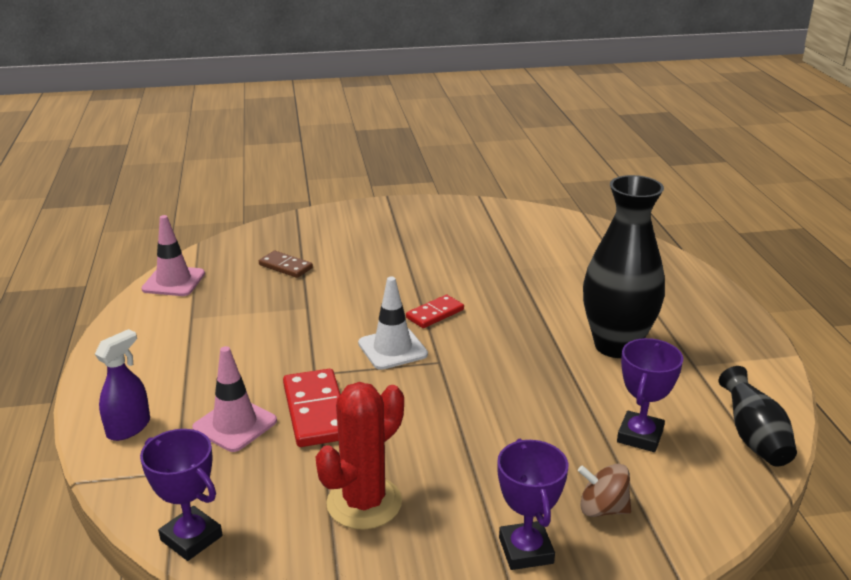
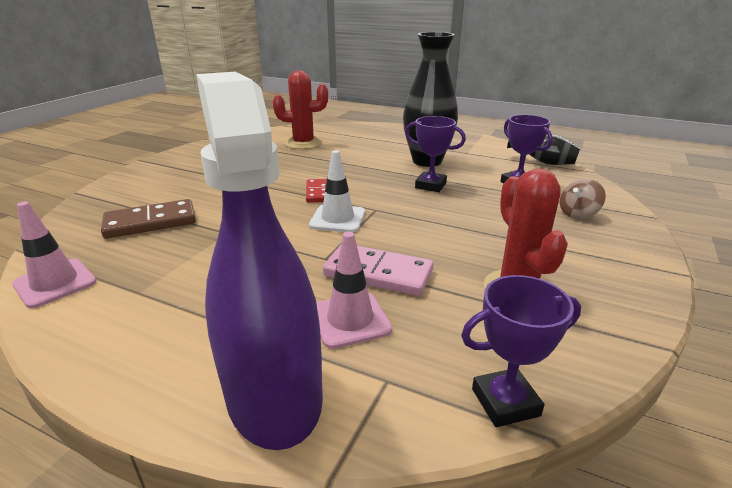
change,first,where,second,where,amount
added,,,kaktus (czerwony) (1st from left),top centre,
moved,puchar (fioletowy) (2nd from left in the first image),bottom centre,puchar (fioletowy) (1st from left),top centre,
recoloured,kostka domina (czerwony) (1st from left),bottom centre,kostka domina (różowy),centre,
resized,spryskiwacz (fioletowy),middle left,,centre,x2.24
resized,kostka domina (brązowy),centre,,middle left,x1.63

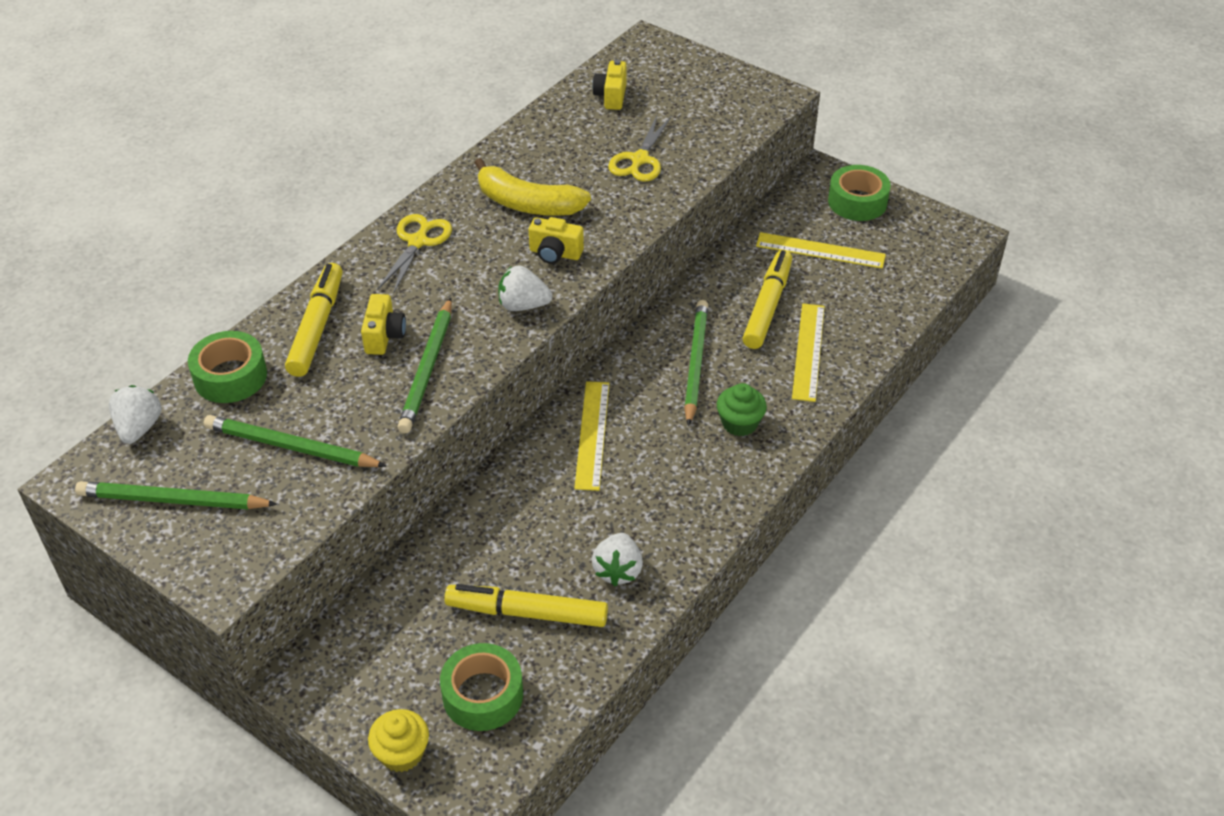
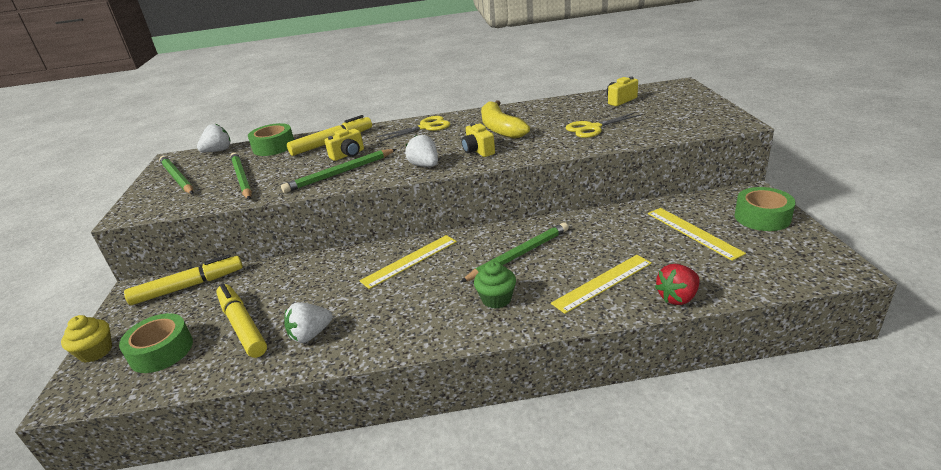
change,first,where,second,where,amount
added,,,truskawka (czerwony),middle right,
moved,flamaster (żółty) (3rd from left in the first image),centre,flamaster (żółty) (1st from left),middle left,

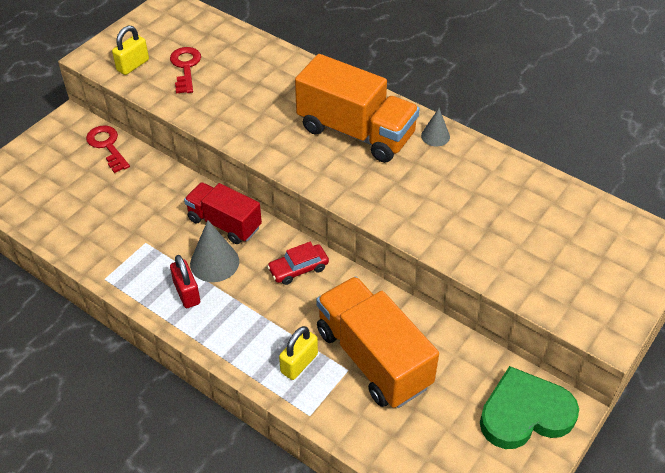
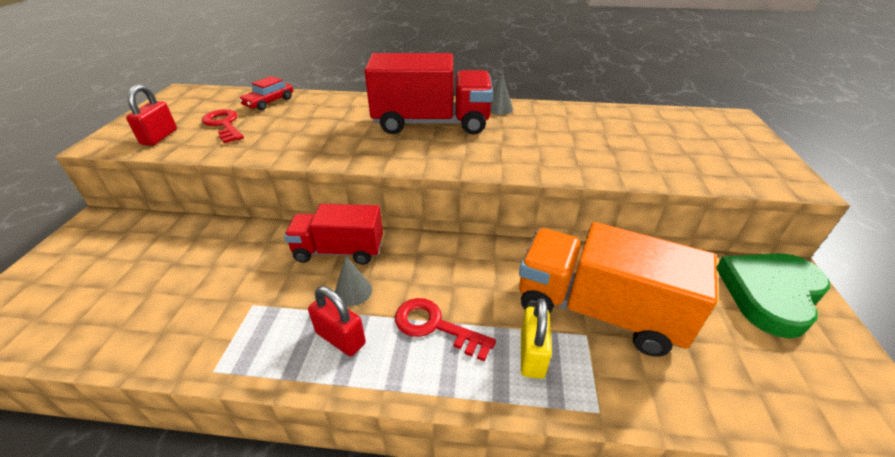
change,first,where,second,where,amount
moved,klucz (czerwony) (1st from left in the first image),top left,klucz (czerwony) (2nd from left),bottom centre,
moved,samochód (czerwony),centre,,top left,
recoloured,kłódka (żółty) (1st from left),top left,kłódka (czerwony) (1st from left),top left,
recoloured,ciężarówka (pomarańczowy) (1st from left),top centre,ciężarówka (czerwony) (2nd from left),top centre,
resized,stożek (szary) (1st from left),middle left,,centre,x0.61

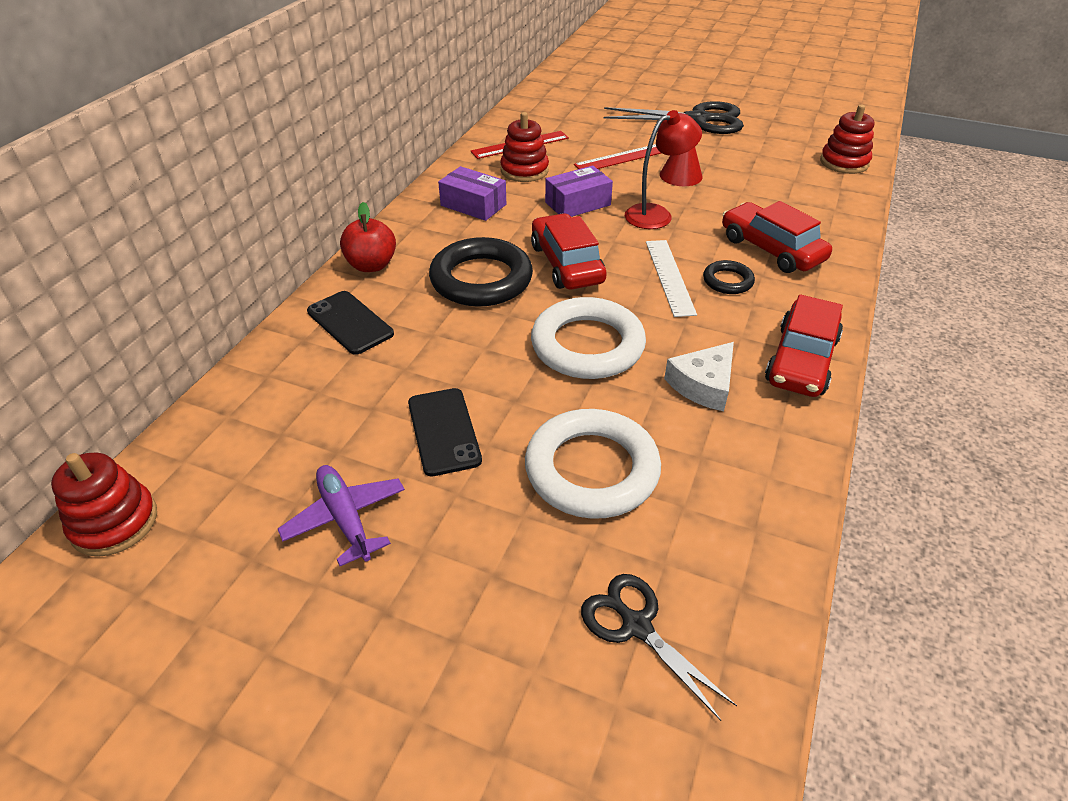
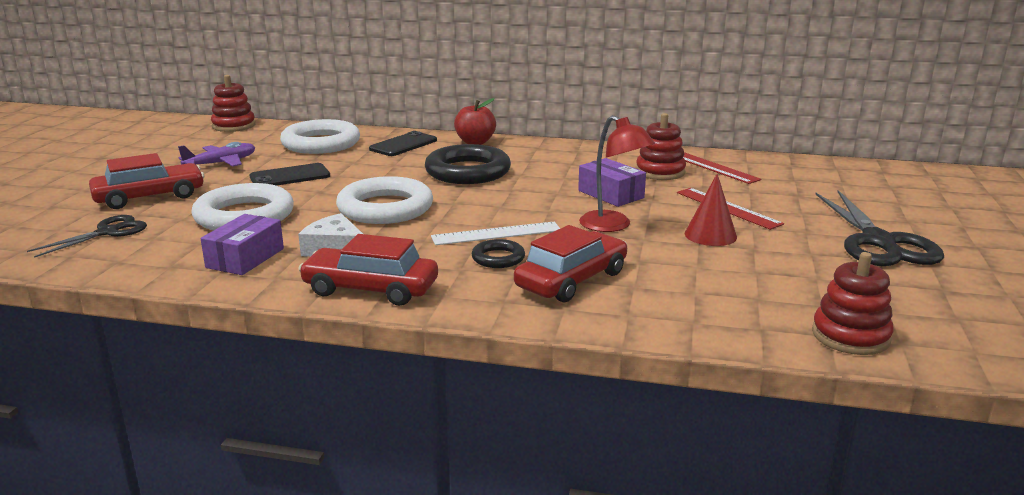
change,first,where,second,where,amount
added,,,pierścień (biały) (2nd from left),top left,
moved,pudełko (fioletowy) (1st from left),top centre,,middle left,
moved,samochód (czerwony) (1st from left),top centre,,middle left,

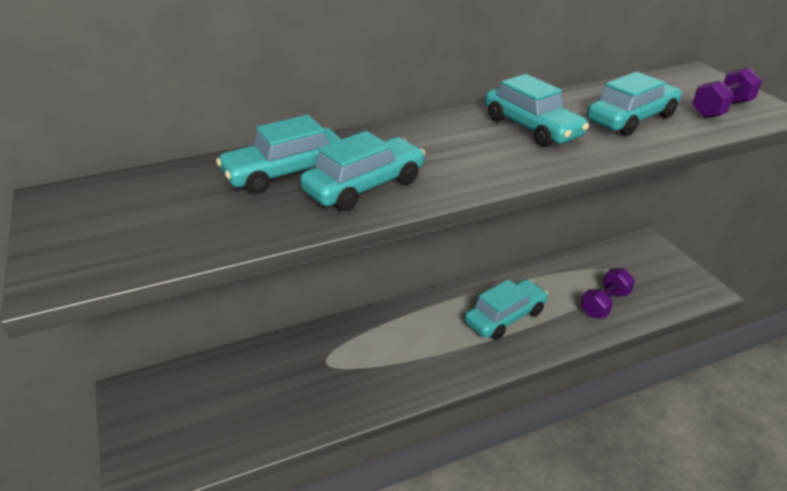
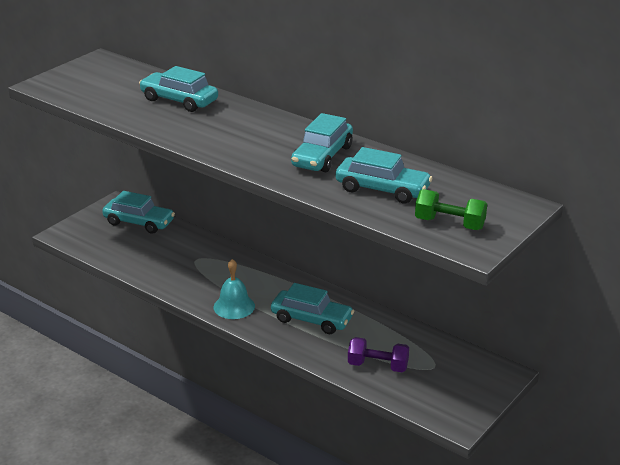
change,first,where,second,where,amount
added,,,dzwonek (turkusowy),centre,
moved,samochód (turkusowy) (2nd from left in the first image),centre,samochód (turkusowy) (1st from left),middle left,
recoloured,hantel (fioletowy) (2nd from left),top right,hantel (zielony),middle right,

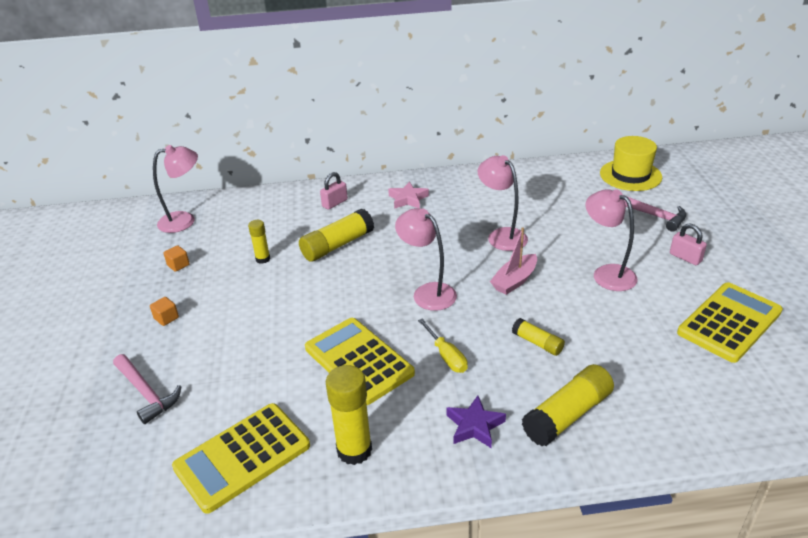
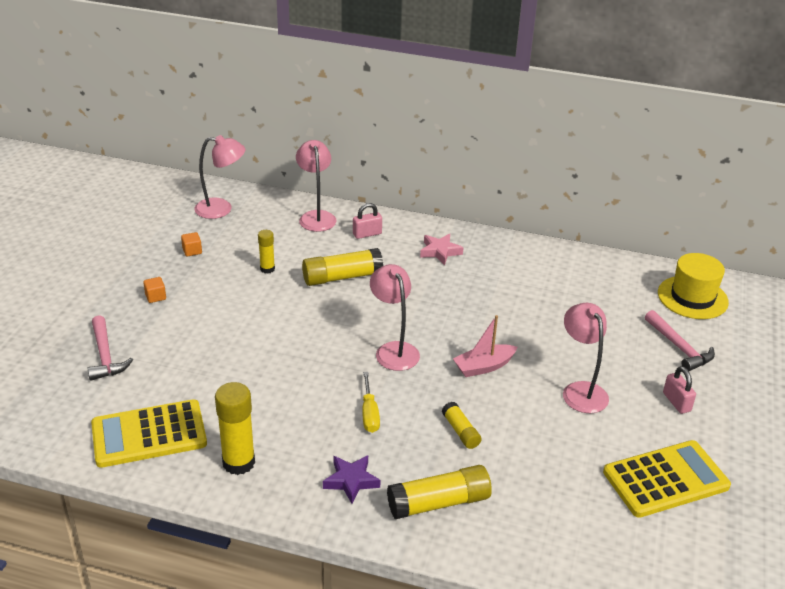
change,first,where,second,where,amount
removed,kalkulator (żółty) (2nd from left),bottom centre,,,
moved,lampka (różowy) (3rd from left in the first image),centre,lampka (różowy) (2nd from left),top centre,

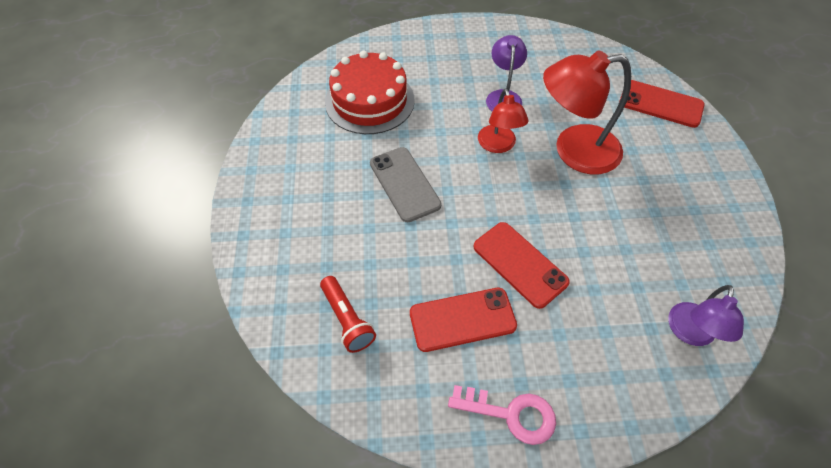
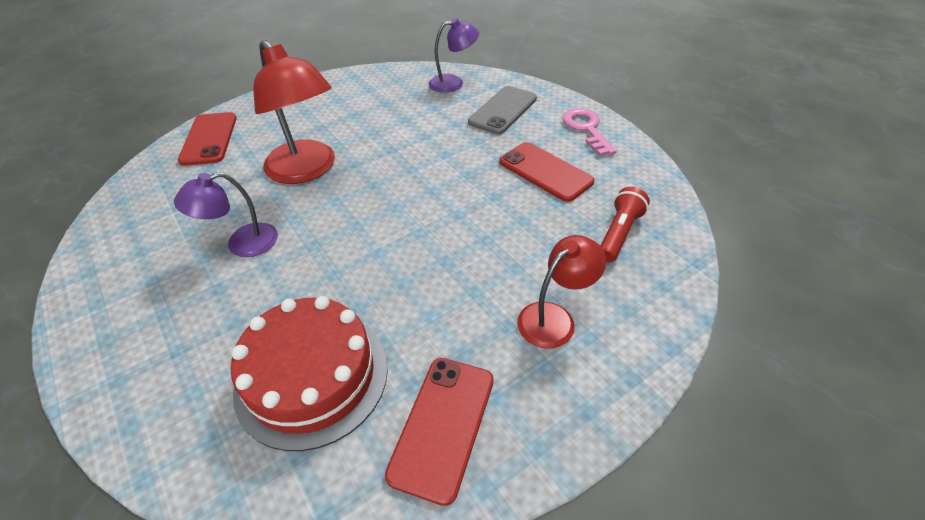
change,first,where,second,where,amount
moved,telefon (szary),centre,,top centre,
moved,telefon (czerwony) (2nd from left),centre,,bottom centre,
moved,lampka (czerwony) (1st from left in the first image),top centre,lampka (czerwony) (2nd from left),centre,

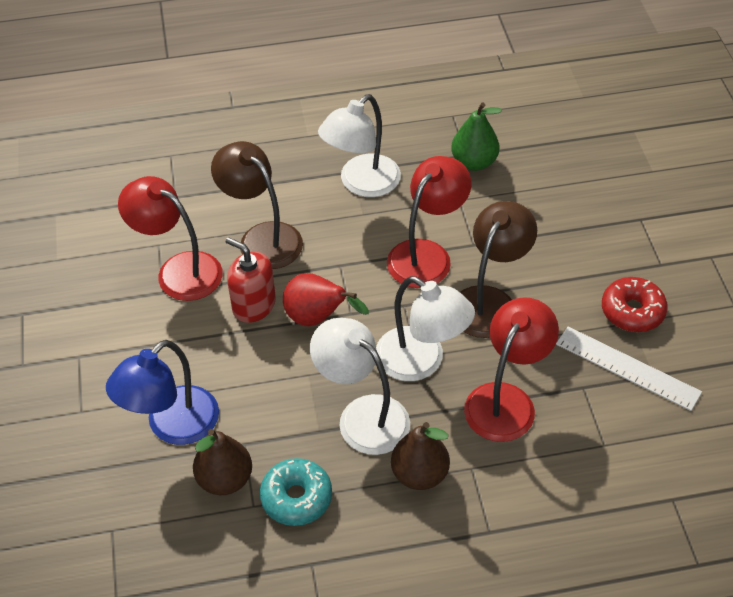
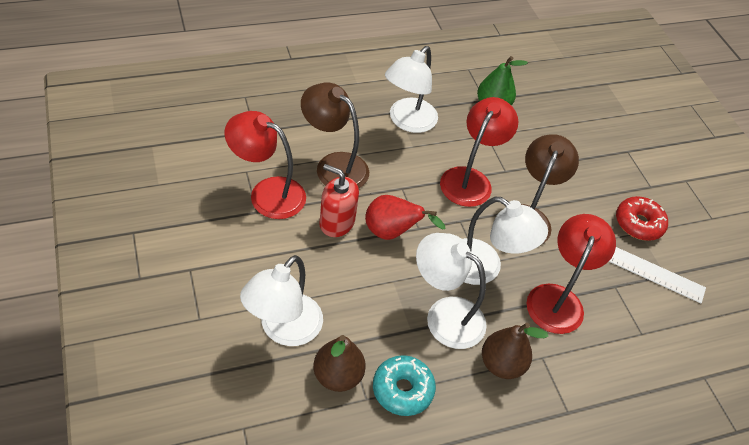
change,first,where,second,where,amount
recoloured,lampka (niebieski),middle left,lampka (biały) (1st from left),bottom centre,

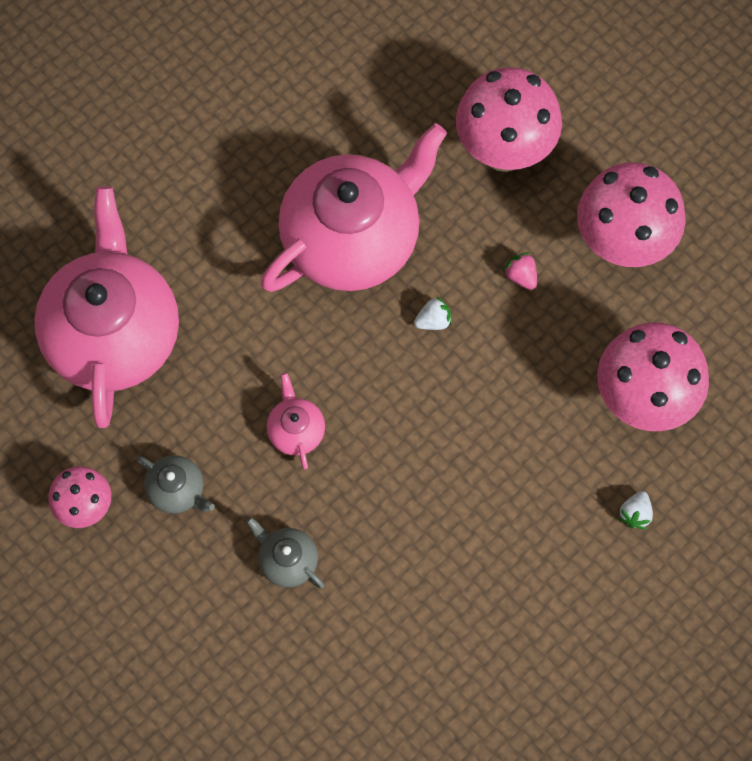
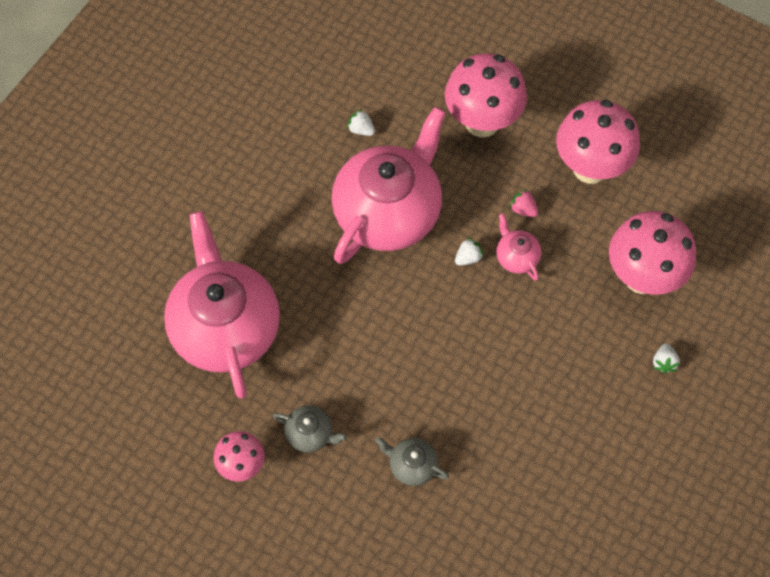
change,first,where,second,where,amount
added,,,truskawka (biały) (1st from left),top centre,
moved,imbryk (różowy) (2nd from left in the first image),centre,imbryk (różowy) (3rd from left),middle right,

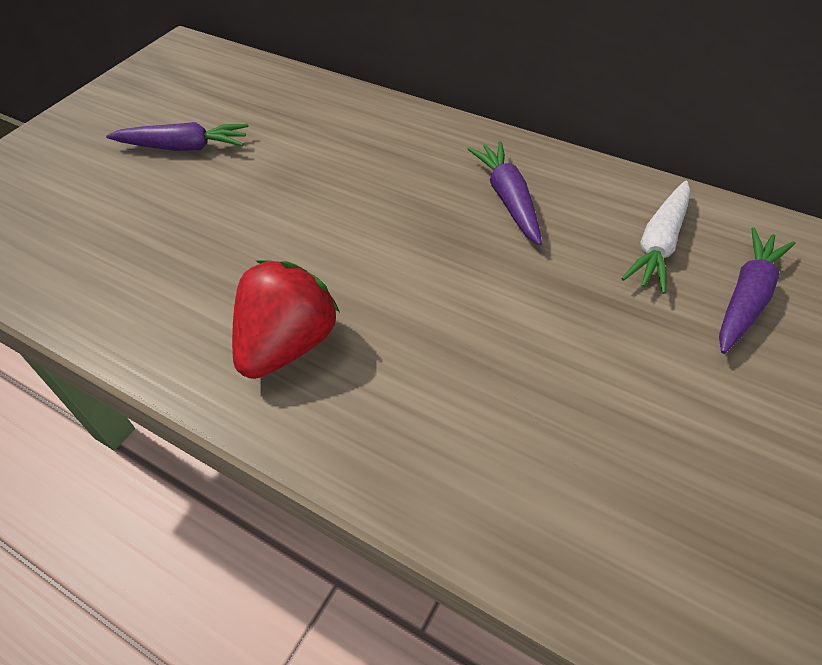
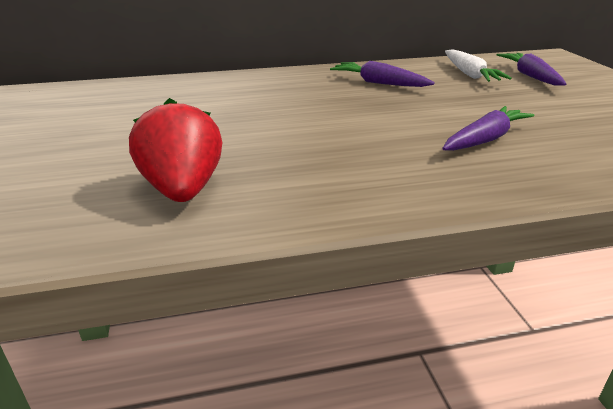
change,first,where,second,where,amount
moved,marchewka (fioletowy) (1st from left in the first image),top left,marchewka (fioletowy) (2nd from left),top right,
moved,truskawka (czerwony),centre,,middle left,

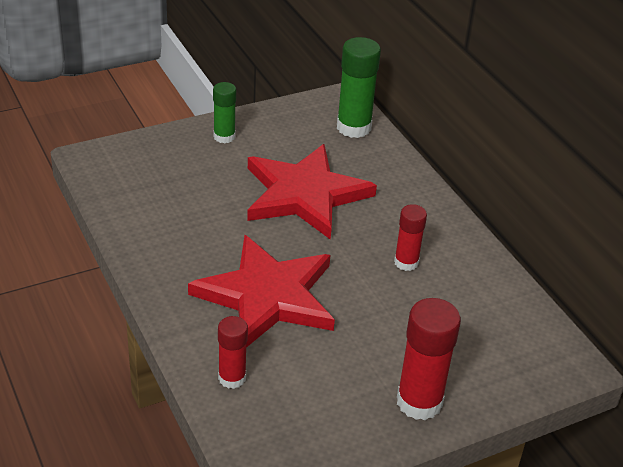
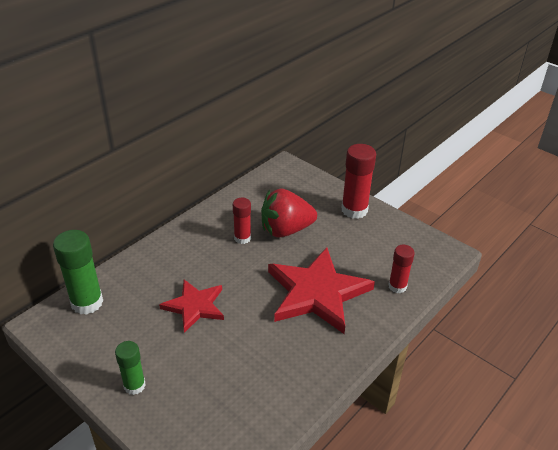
change,first,where,second,where,amount
added,,,truskawka (czerwony),centre,
resized,gwiazda (czerwony) (2nd from left in the first image),centre,gwiazda (czerwony) (1st from left),bottom centre,x0.59

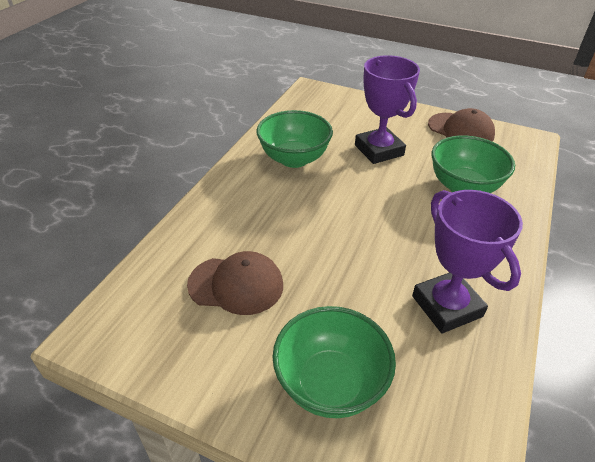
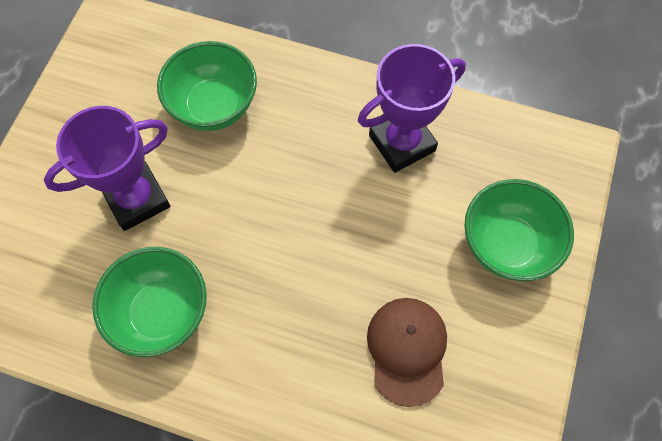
change,first,where,second,where,amount
removed,czapka (brązowy) (2nd from left),top right,,,

